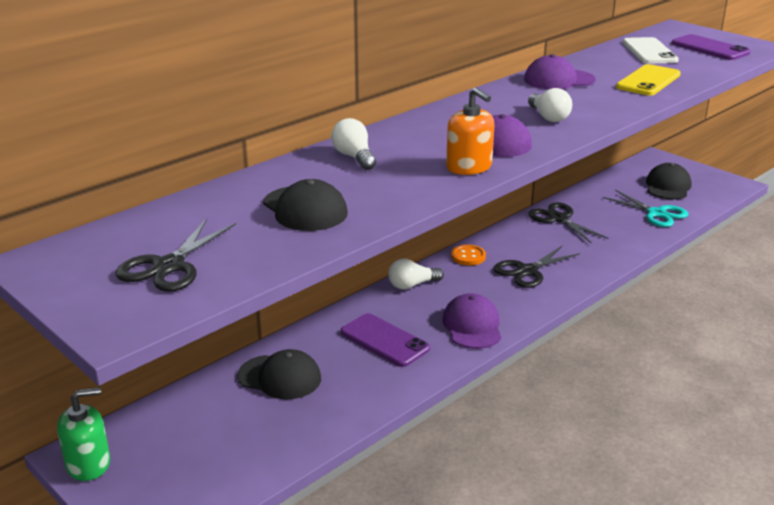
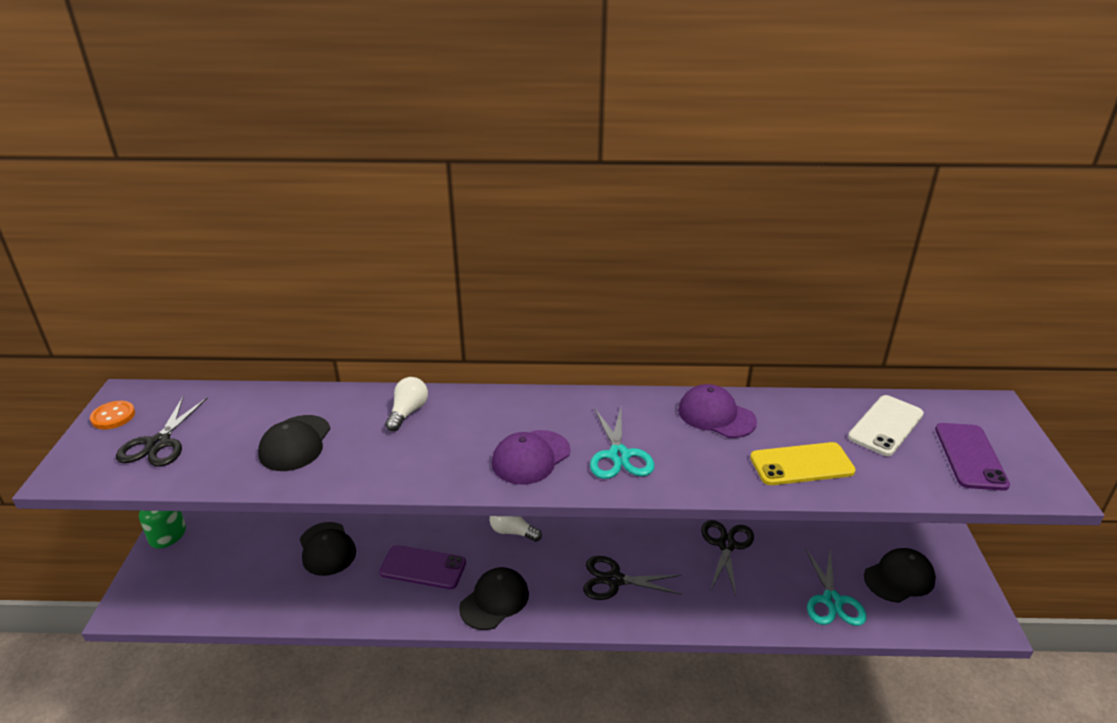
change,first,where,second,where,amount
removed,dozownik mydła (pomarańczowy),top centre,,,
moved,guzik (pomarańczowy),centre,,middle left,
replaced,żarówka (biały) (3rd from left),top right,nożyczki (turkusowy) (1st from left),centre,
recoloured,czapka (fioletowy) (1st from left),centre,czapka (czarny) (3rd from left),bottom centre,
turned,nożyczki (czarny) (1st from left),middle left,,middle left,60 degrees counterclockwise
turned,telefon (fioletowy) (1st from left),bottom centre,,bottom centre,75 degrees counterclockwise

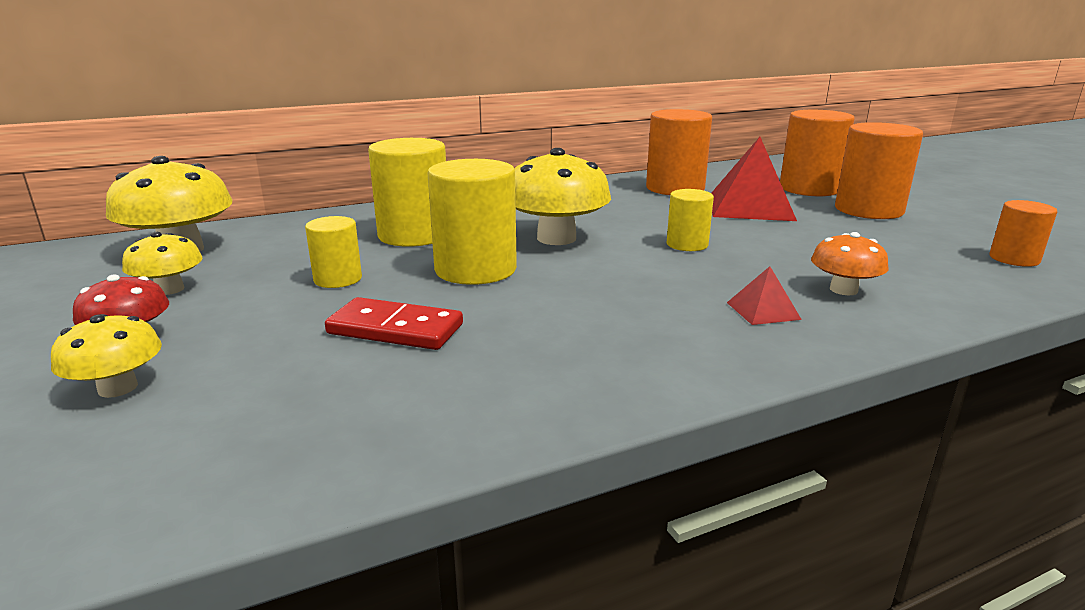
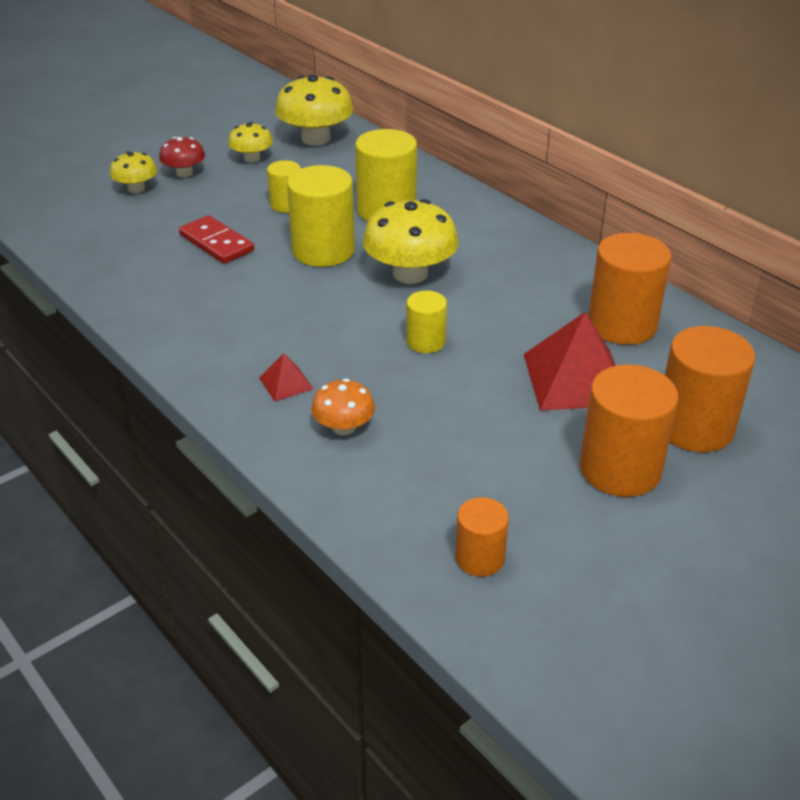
change,first,where,second,where,amount
turned,kostka domina (czerwony),centre,,top left,45 degrees counterclockwise

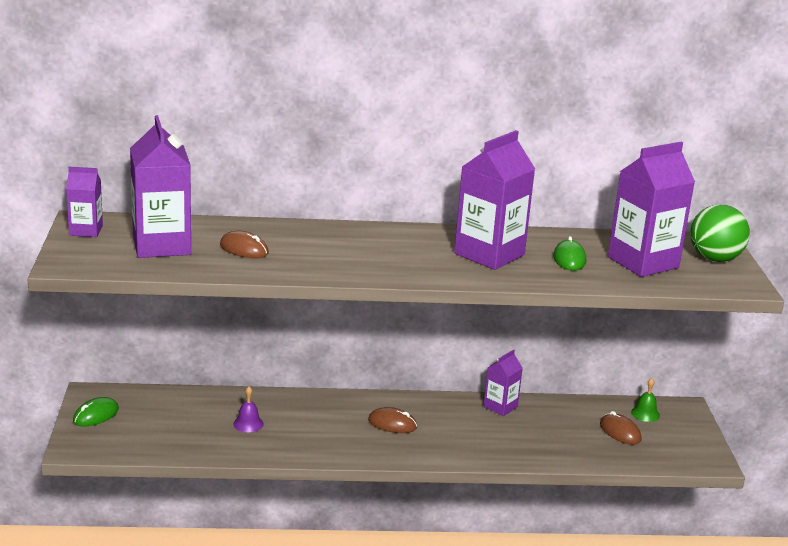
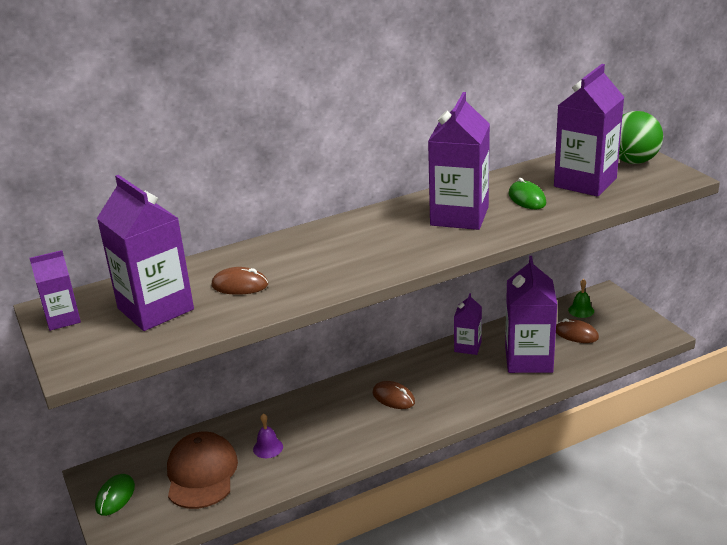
change,first,where,second,where,amount
added,,,czapka (brązowy),bottom left,
added,,,karton mleka (fioletowy) (5th from left),middle right,
turned,myszka (brązowy) (2nd from left),bottom centre,,bottom centre,45 degrees clockwise

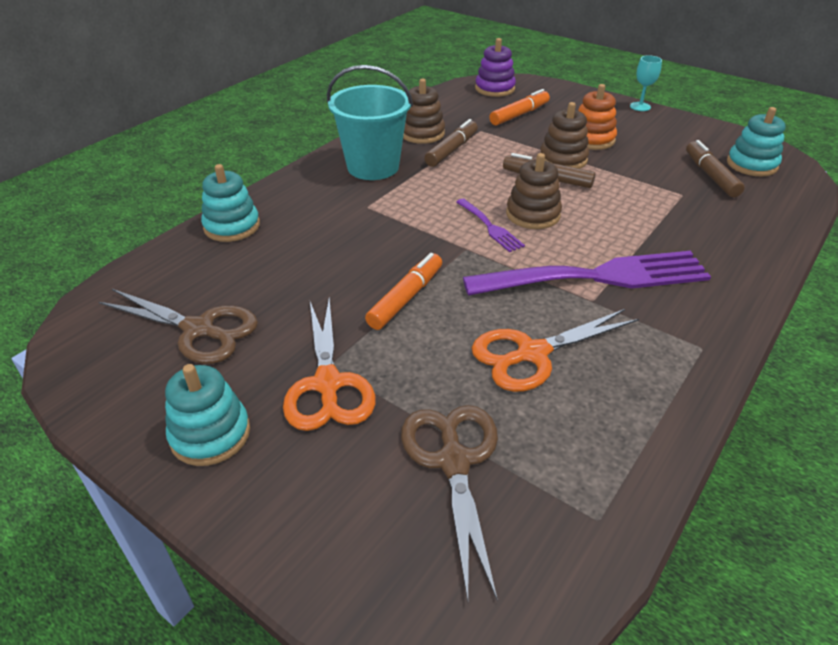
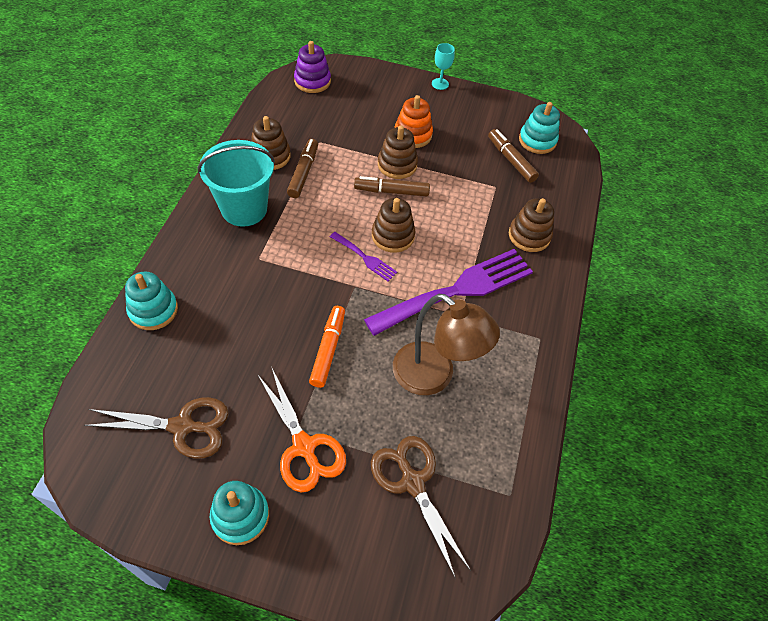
change,first,where,second,where,amount
removed,flamaster (pomarańczowy) (2nd from left),top centre,,,
added,,,zabawka nakładanka (brązowy) (4th from left),middle right,
replaced,nożyczki (pomarańczowy) (2nd from left),centre,lampka (brązowy),centre,

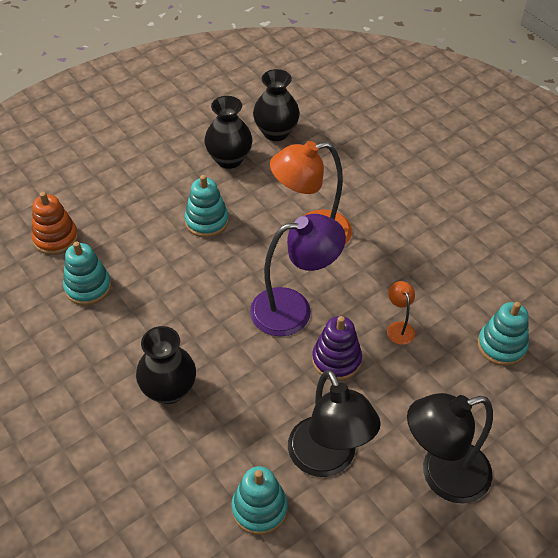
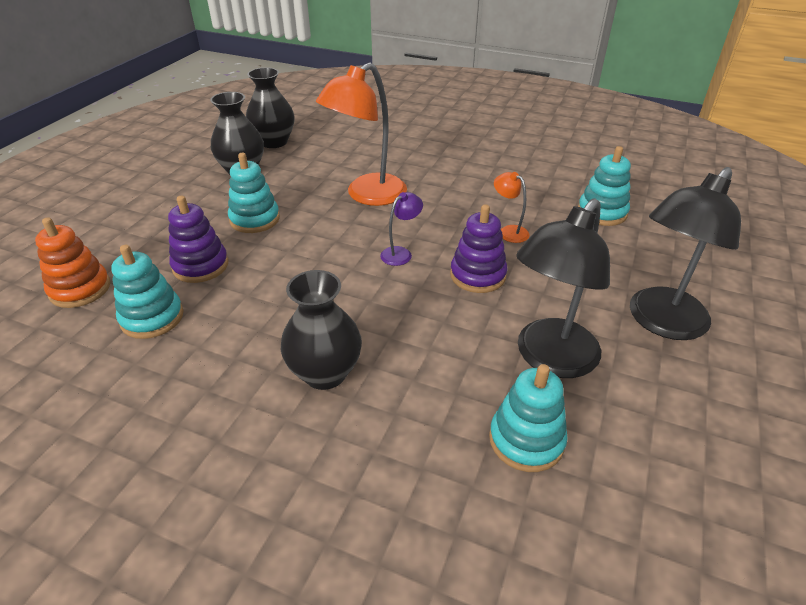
change,first,where,second,where,amount
added,,,zabawka nakładanka (fioletowy) (1st from left),middle left,
turned,lampka (czarny) (1st from left),bottom centre,,middle right,90 degrees clockwise
resized,lampka (fioletowy),centre,,centre,x0.46

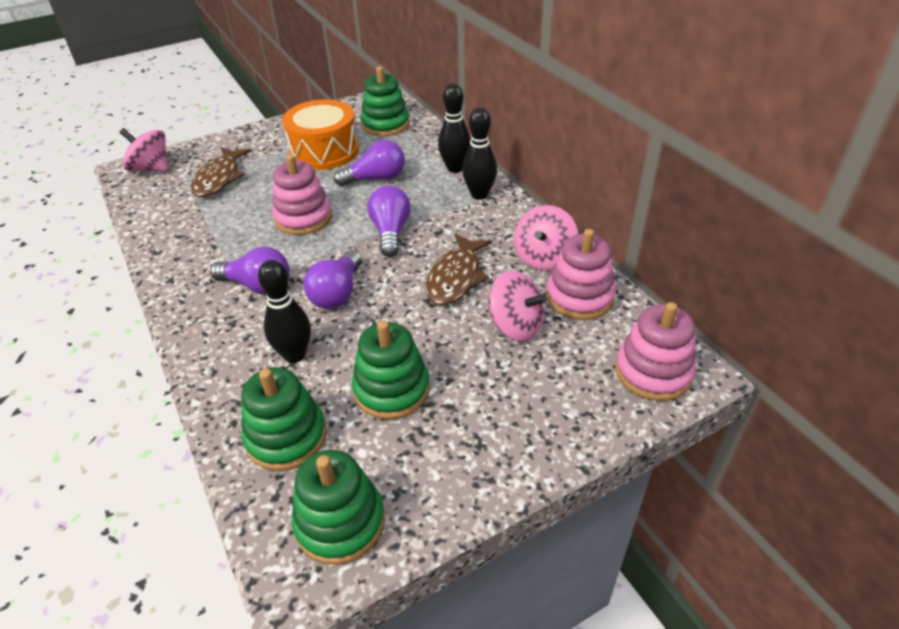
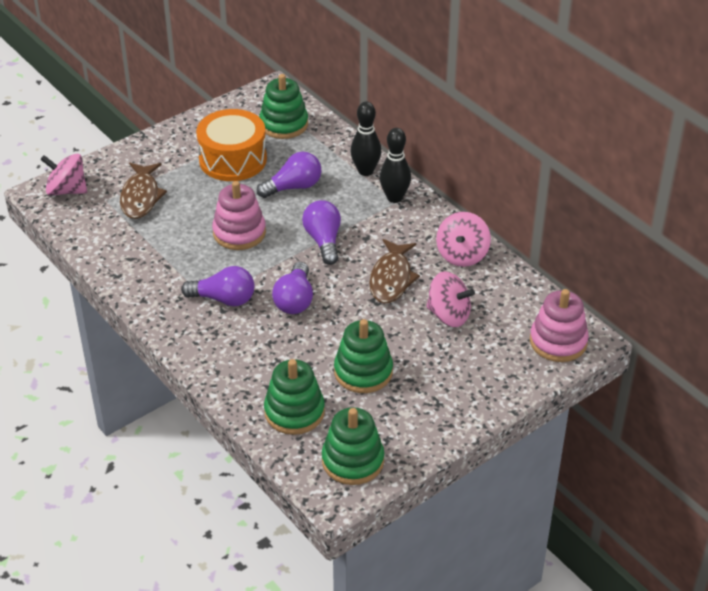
change,first,where,second,where,amount
removed,kręgiel (czarny) (1st from left),middle left,,,
removed,zabawka nakładanka (różowy) (2nd from left),centre,,,

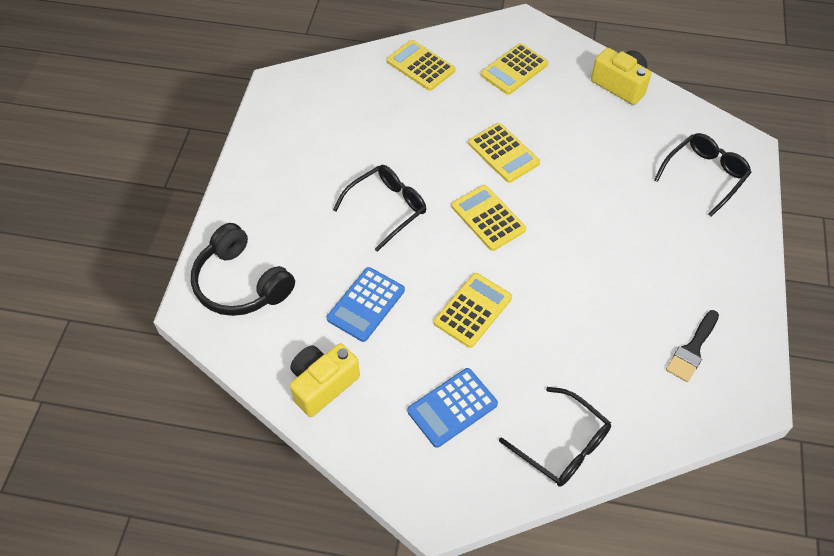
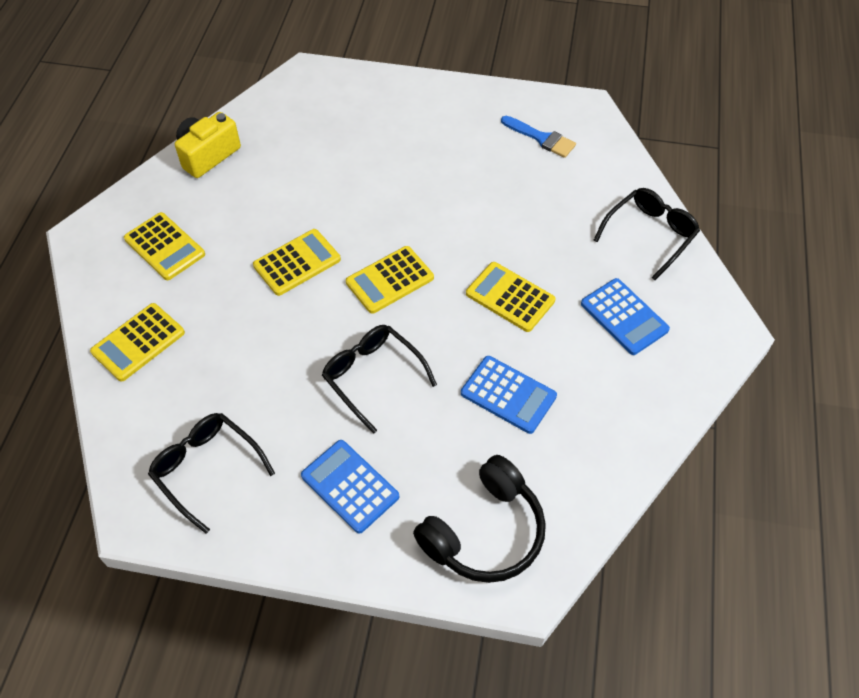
change,first,where,second,where,amount
removed,aparat fotograficzny (żółty) (1st from left),bottom centre,,,
added,,,kalkulator (niebieski) (1st from left),bottom centre,
moved,okulary (czarny) (3rd from left in the first image),top right,okulary (czarny) (1st from left),bottom left,
recoloured,pędzel (czarny),middle right,pędzel (niebieski),top centre,

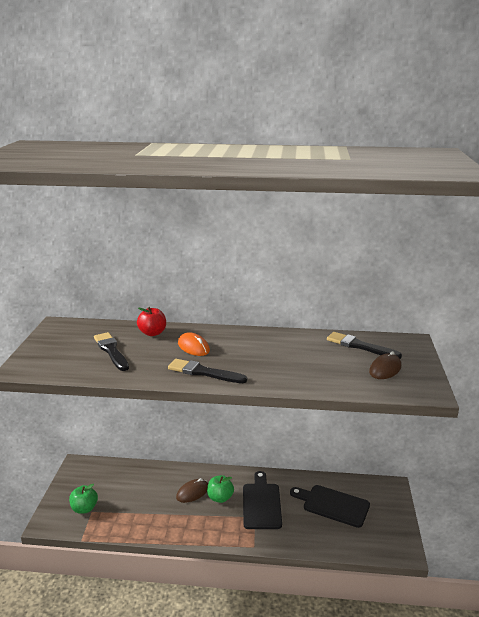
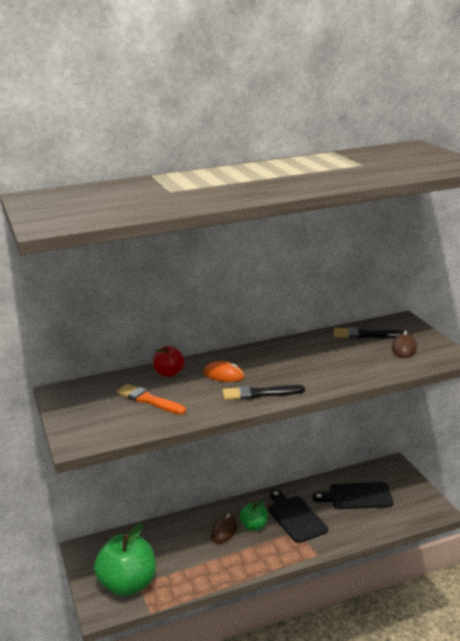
change,first,where,second,where,amount
recoloured,pędzel (czarny) (1st from left),middle left,pędzel (pomarańczowy),middle left,
resized,jabłko (zielony) (1st from left),bottom left,,bottom left,x1.96

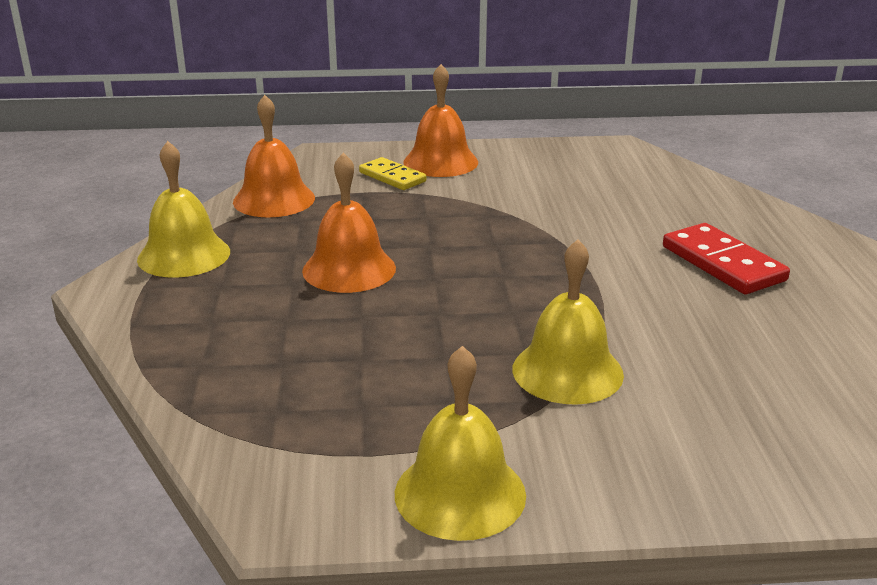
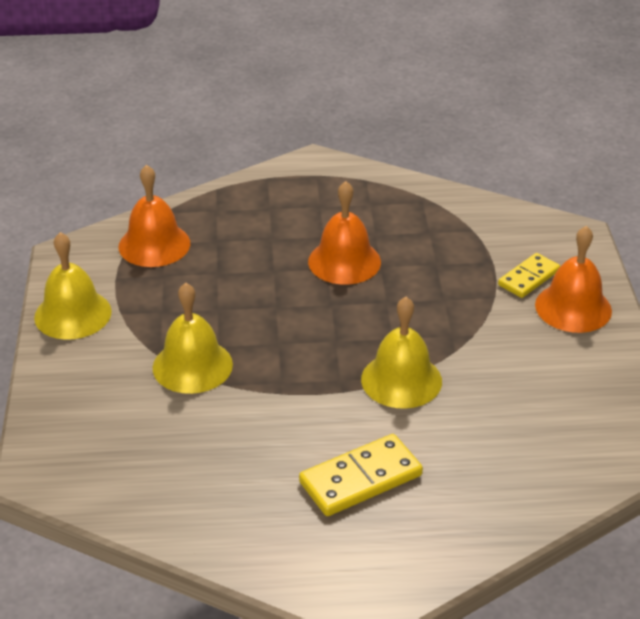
change,first,where,second,where,amount
moved,dzwonek (żółty) (1st from left in the first image),middle left,dzwonek (żółty) (3rd from left),centre,
moved,dzwonek (pomarańczowy) (1st from left),top left,,middle left,
recoloured,kostka domina (czerwony),middle right,kostka domina (żółty) (1st from left),bottom centre,

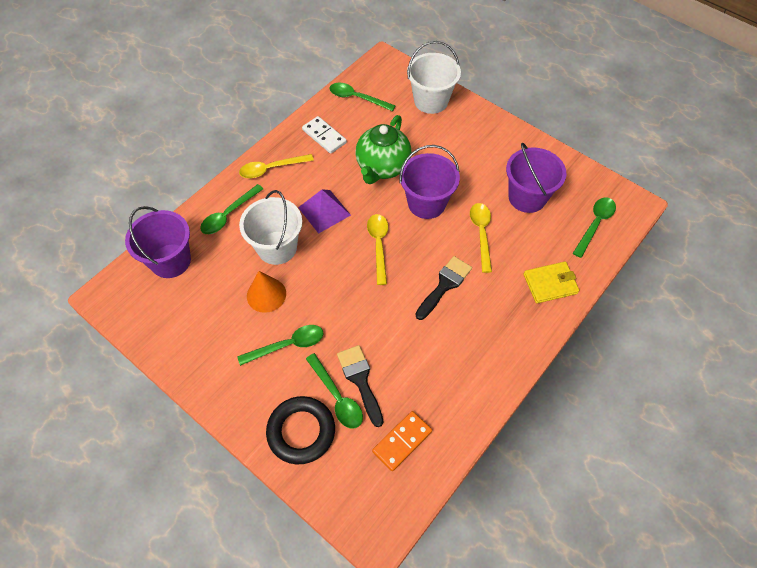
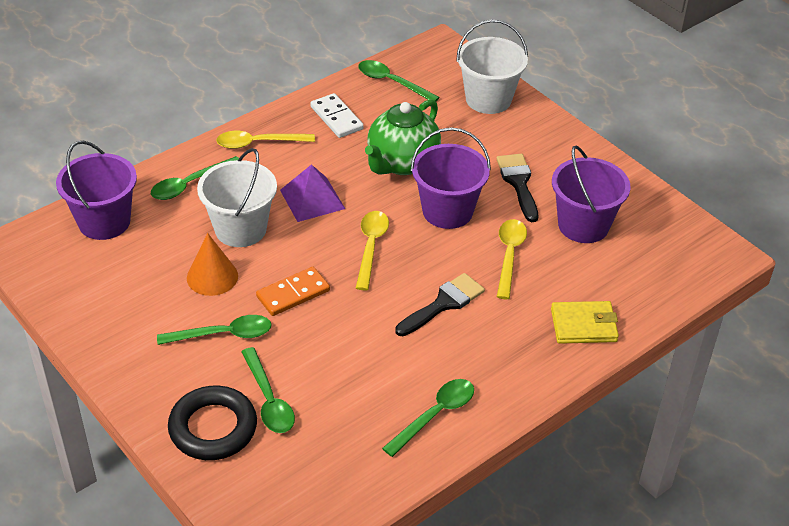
change,first,where,second,where,amount
moved,pędzel (czarny) (1st from left in the first image),bottom centre,pędzel (czarny) (2nd from left),centre,
moved,kostka domina (pomarańczowy),bottom centre,,centre,
moved,łyżka (zielony) (5th from left),middle right,,bottom centre,

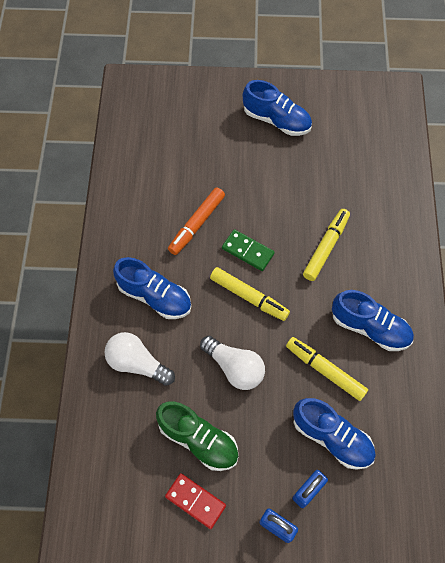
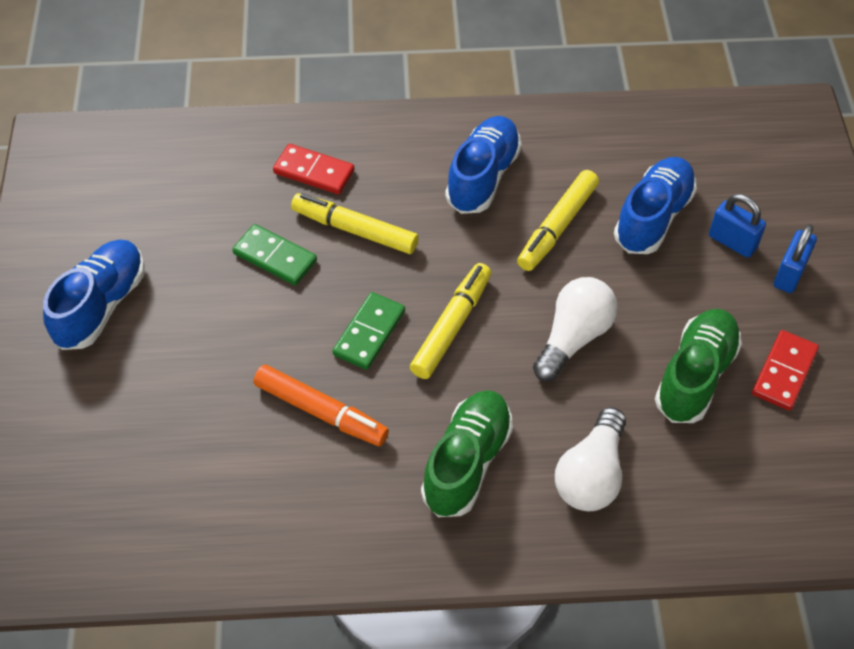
change,first,where,second,where,amount
added,,,kostka domina (zielony) (1st from left),middle left,
added,,,kostka domina (czerwony) (1st from left),top centre,
recoloured,but (niebieski) (1st from left),centre,but (zielony) (1st from left),bottom centre,

